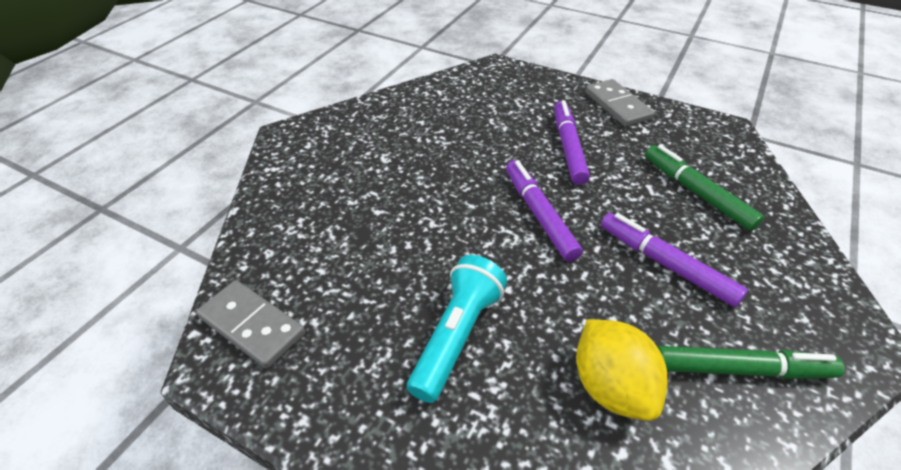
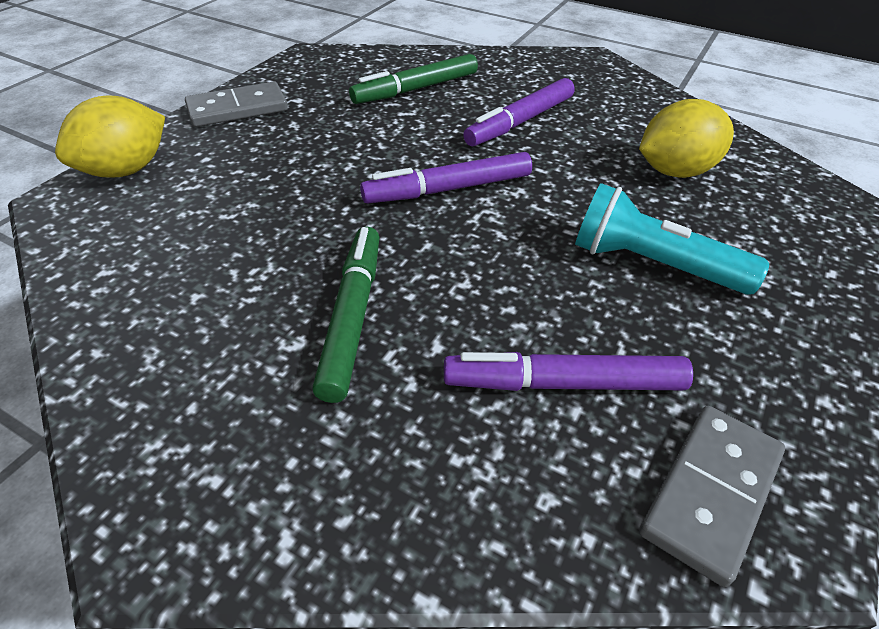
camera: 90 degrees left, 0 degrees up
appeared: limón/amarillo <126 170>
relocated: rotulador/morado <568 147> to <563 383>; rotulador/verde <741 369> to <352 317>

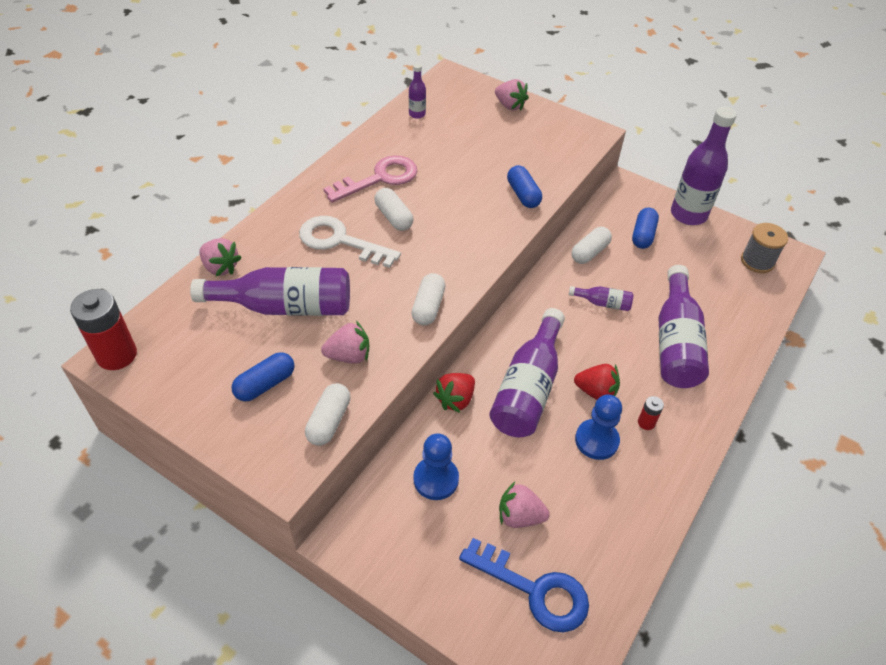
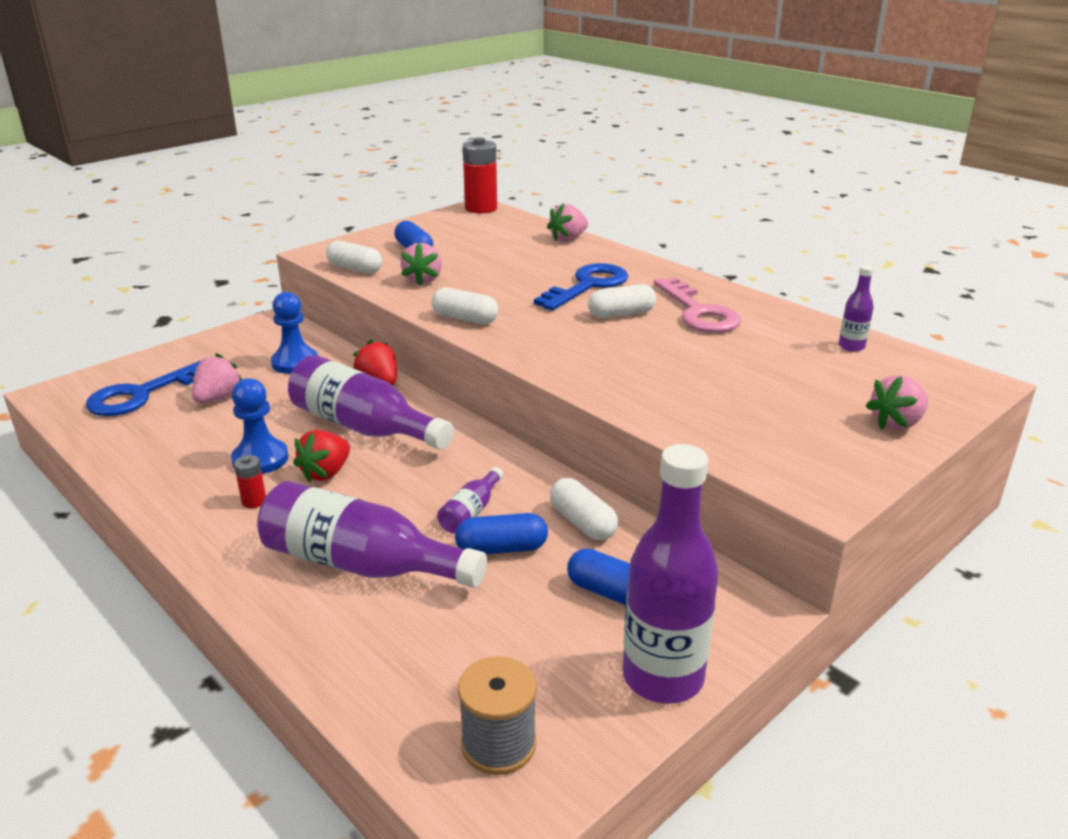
camera: 105 degrees right, 20 degrees down
missing: botella/morado <285 306>
relocated: cápsula/azul <523 195> to <502 549>
colour: llave/blanco <340 241> to llave/azul <588 286>

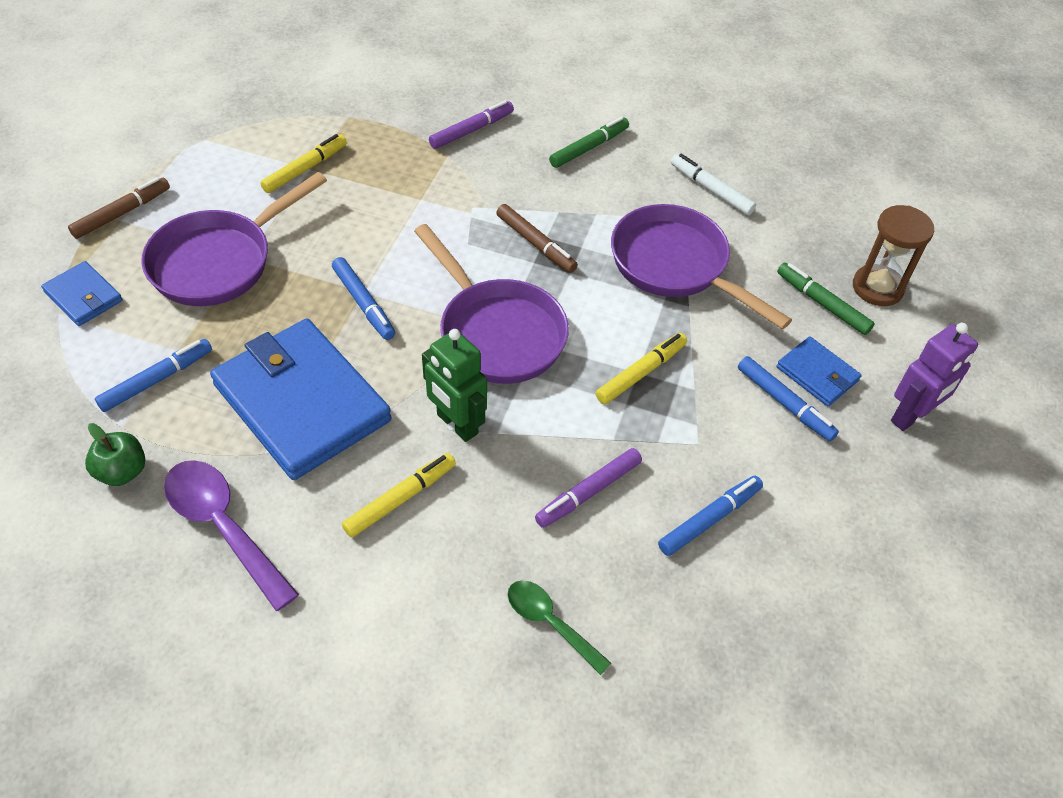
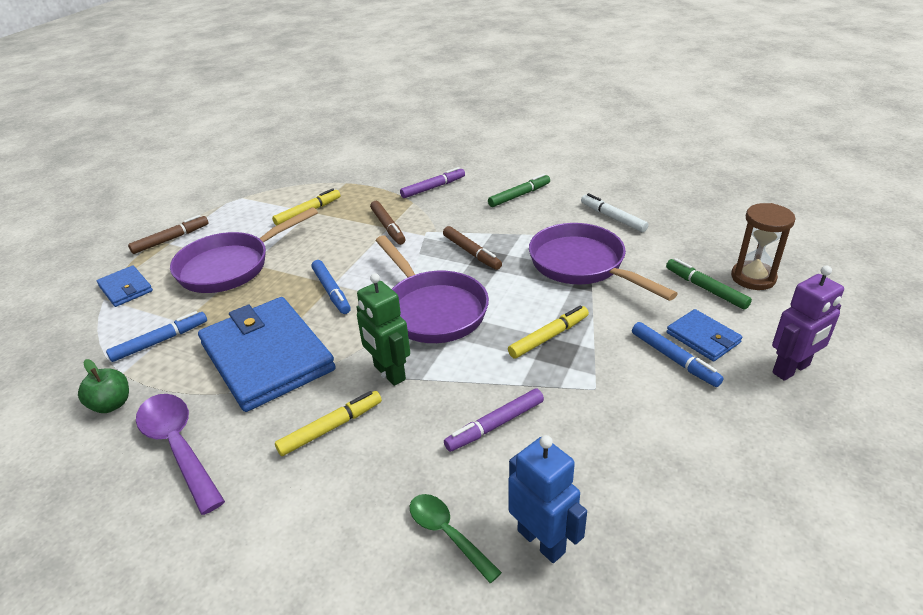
camera: 10 degrees right, 15 degrees down
missing: rotulador/azul <709 519>
appeared: rotulador/marrón <388 227>; robot/azul <541 541>

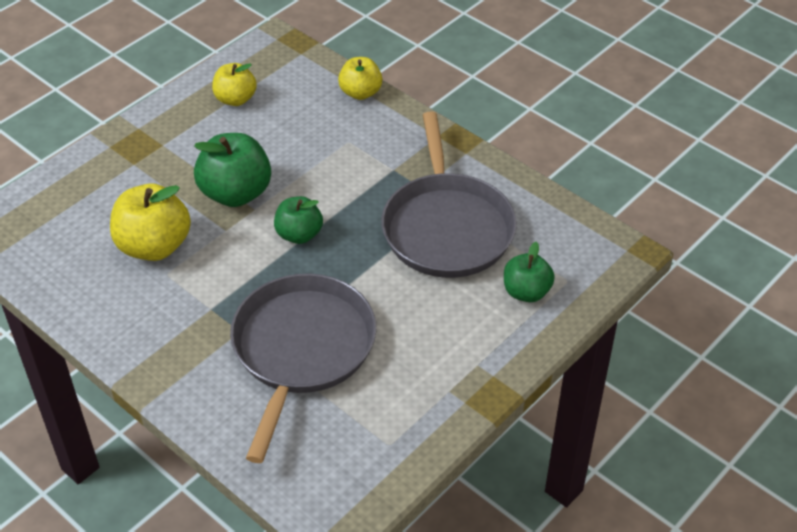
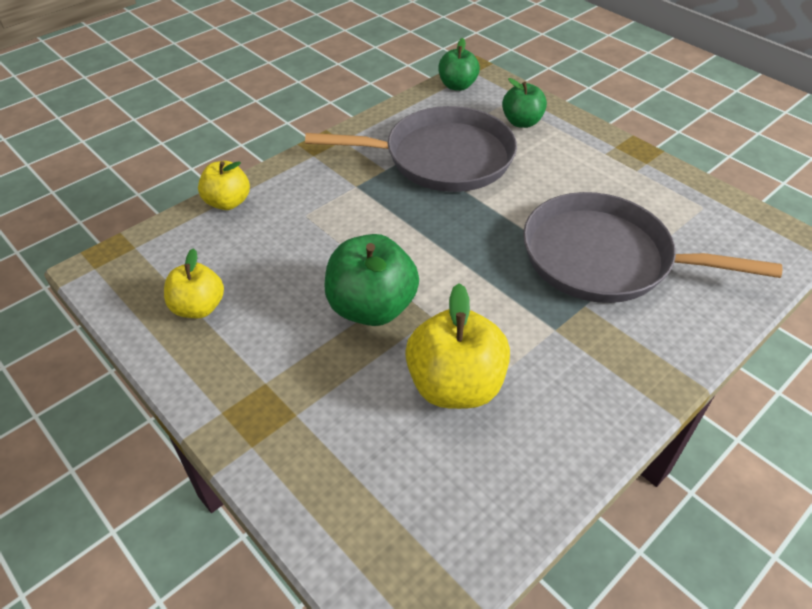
camera: 85 degrees left, 0 degrees up
relocated: manzana/verde <299 234> to <457 86>

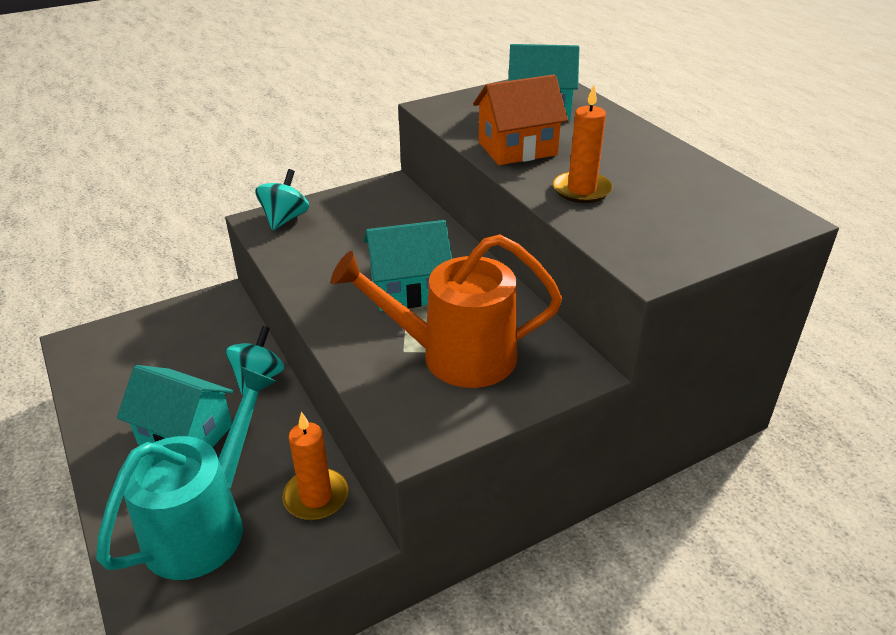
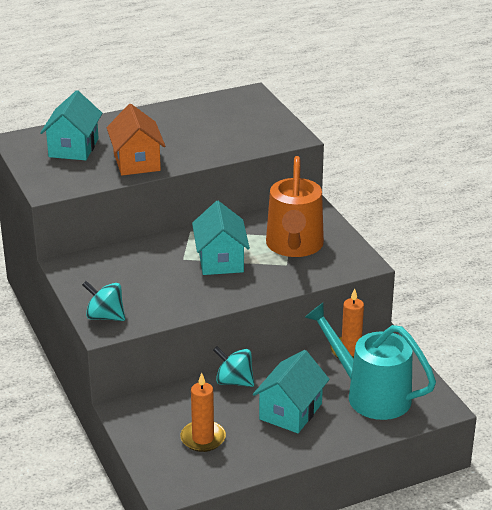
camera: 85 degrees left, 5 degrees down
relocated: vela/naranja <581 190> to <203 438>

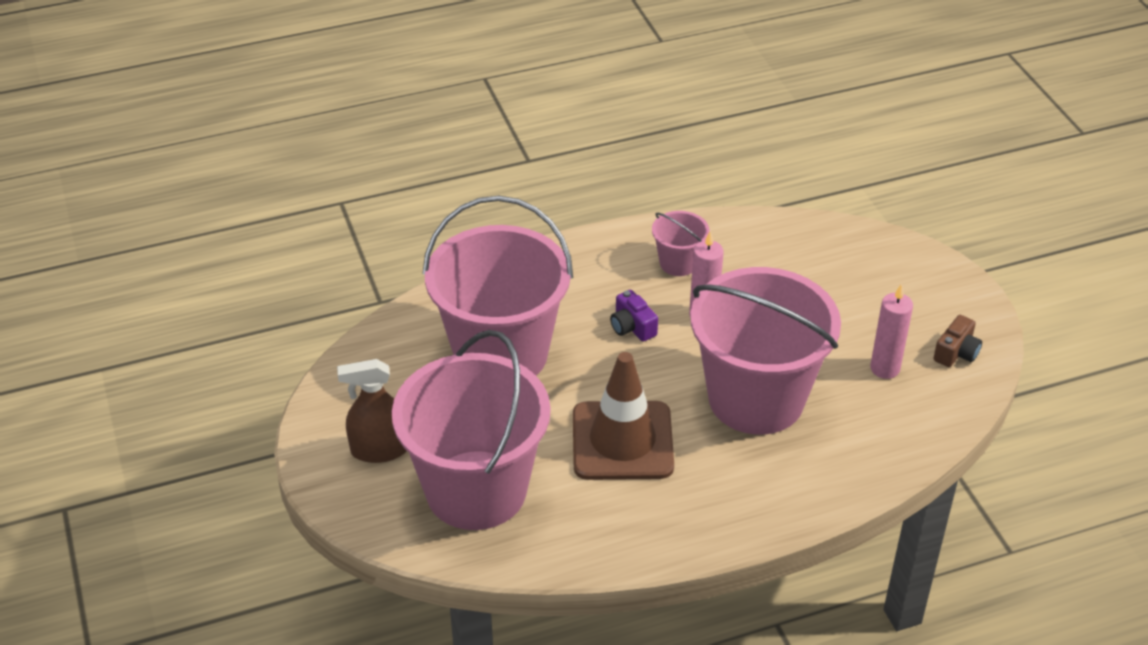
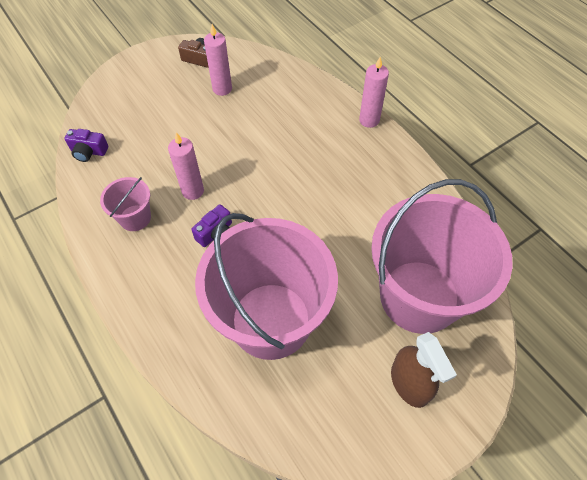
camera: 105 degrees left, 15 degrees up
missing: cono de tráfico/marrón <622 441>; balde/rosa <756 398>
appeared: cámara/morado <88 151>; vela/rosa <369 120>

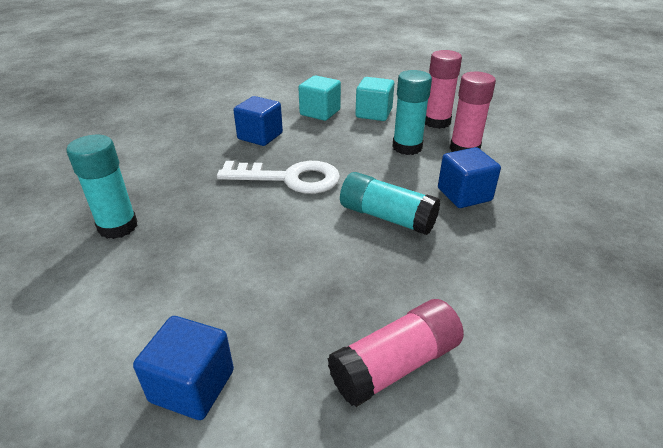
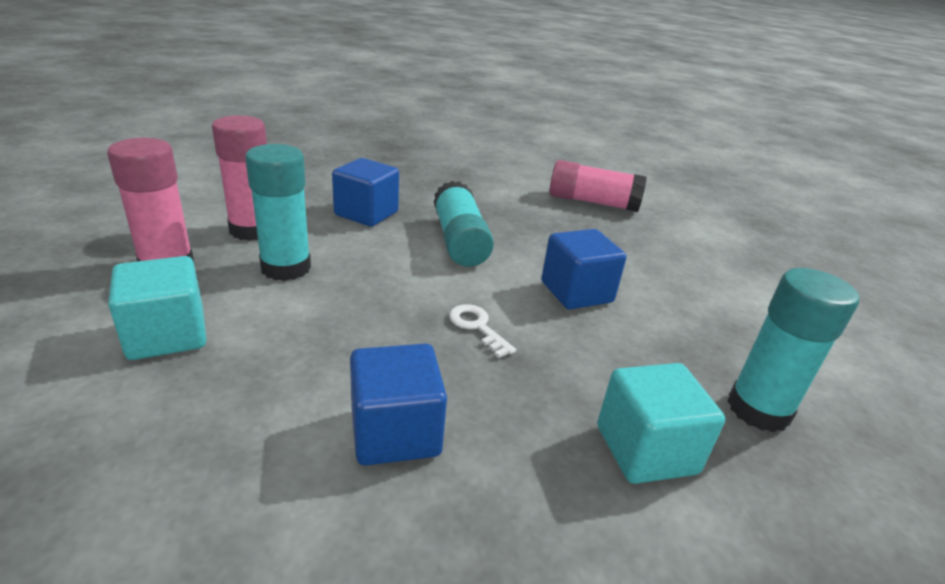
camera: 135 degrees left, 5 degrees down
relocated: cubo/azul <192 386> to <576 292>; cubo/turquesa <320 112> to <646 449>
size: llave/blanco <290 178> = <477 327> x0.44

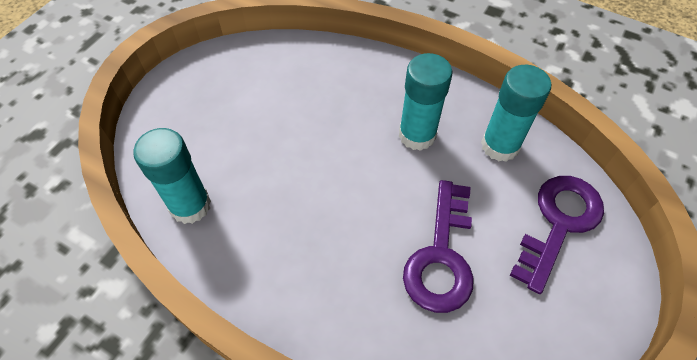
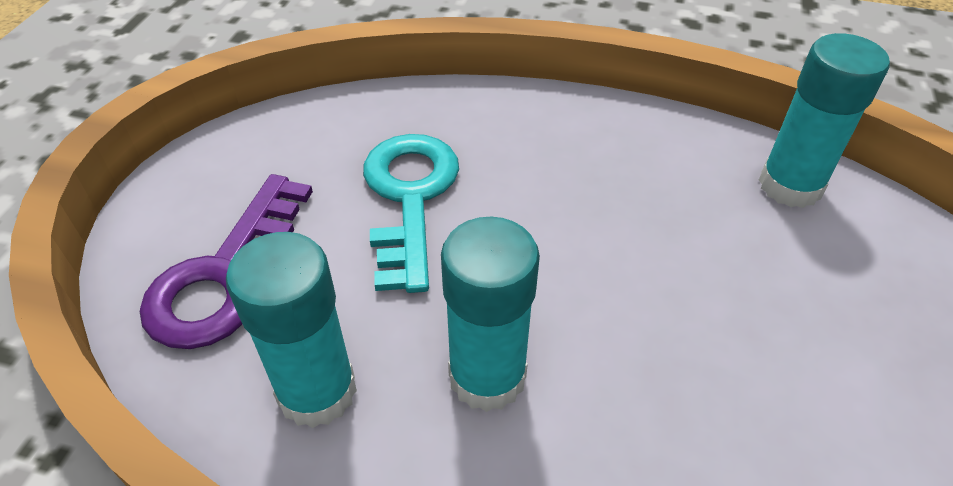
camera: 165 degrees right, 10 degrees down
colour: llave/morado <441 255> to llave/turquesa <409 198>

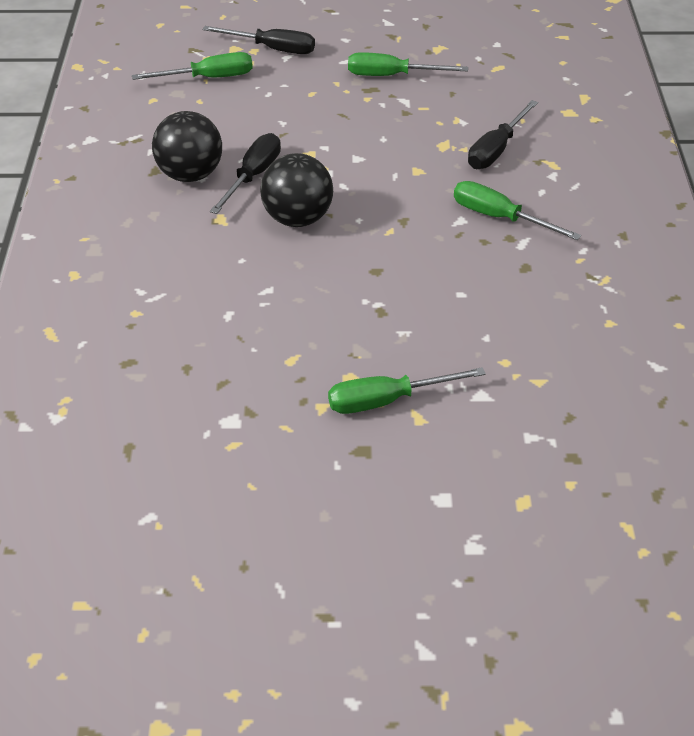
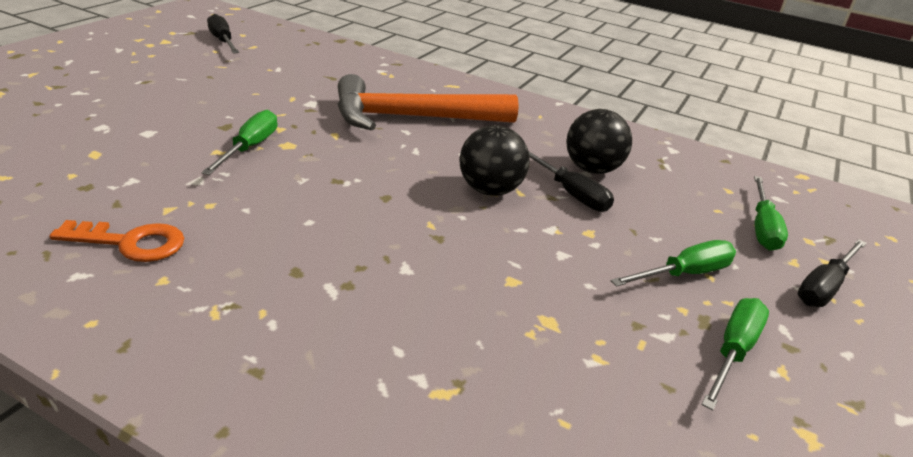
camera: 115 degrees right, 10 degrees down
appeared: llave/naranja <131 243>; martillo/naranja <412 118>
relocated: destornillador/verde <499 218> to <684 274>; destornillador/negro <496 150> to <223 41>

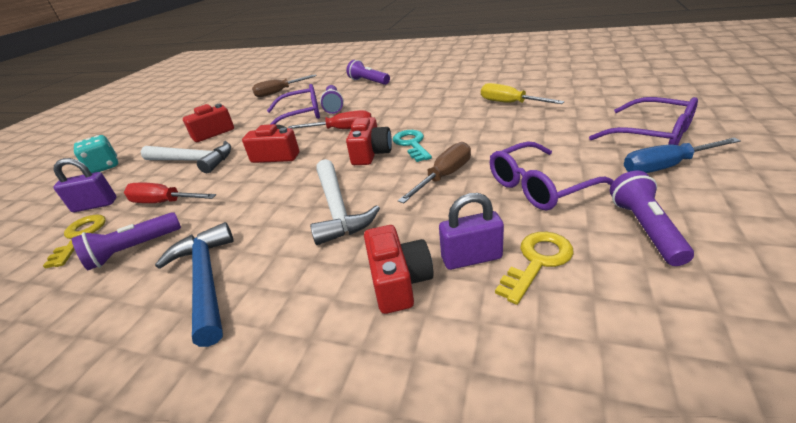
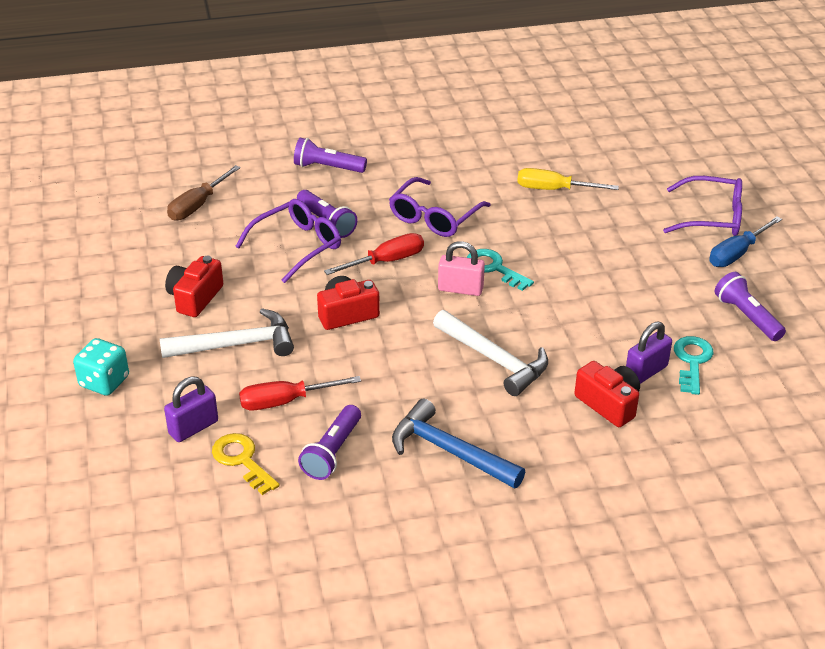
camera: 35 degrees left, 5 degrees up
missing: destornillador/marrón <444 176>
relocated: gafas/morado <539 186> to <434 217>
exchanged: cámara/rojo <371 153> to candado/rosa <460 289>
colour: llave/amarillo <537 261> to llave/turquesa <692 361>

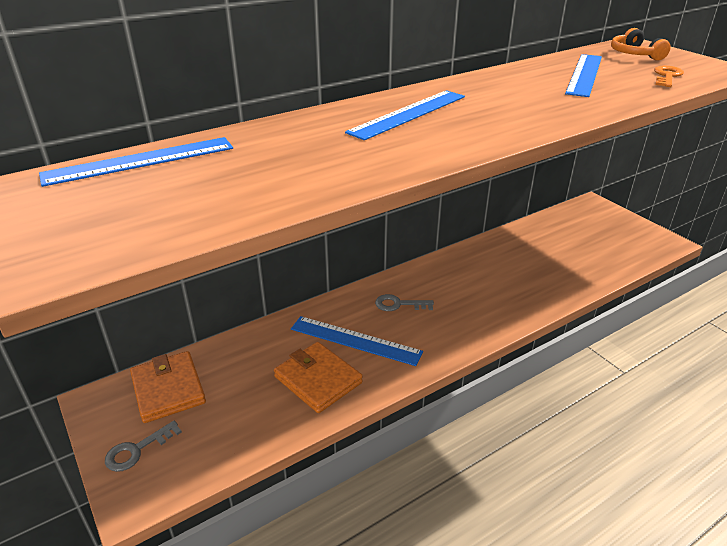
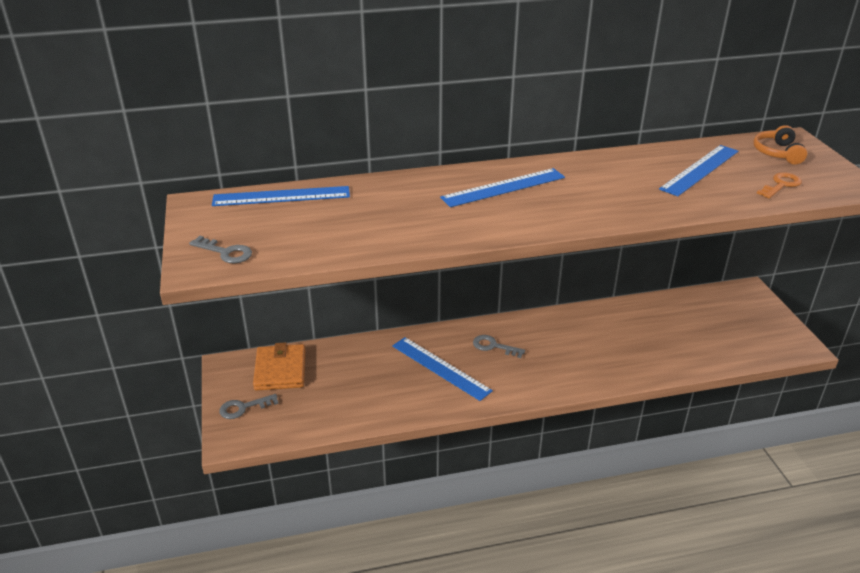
camera: 20 degrees right, 0 degrees up
missing: cartera/naranja <318 380>
appeared: llave/gris <226 252>

